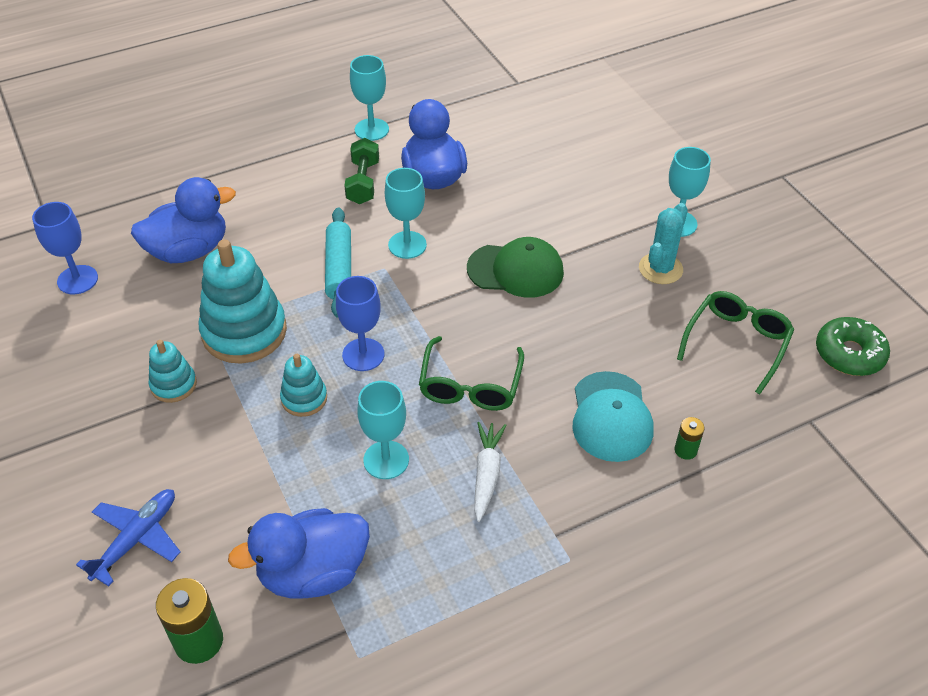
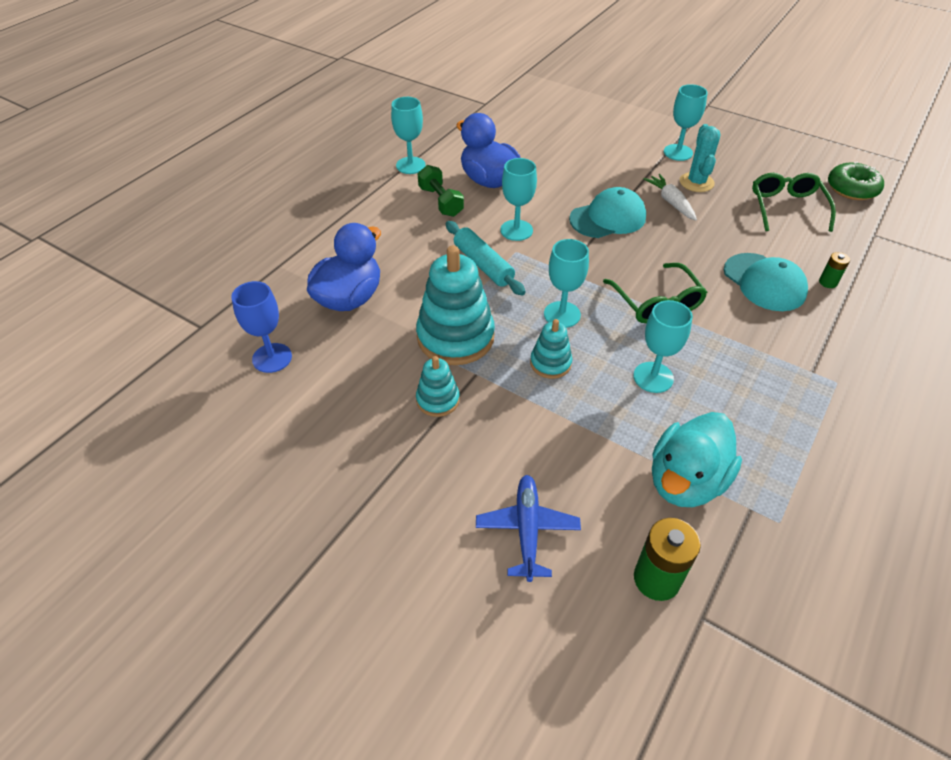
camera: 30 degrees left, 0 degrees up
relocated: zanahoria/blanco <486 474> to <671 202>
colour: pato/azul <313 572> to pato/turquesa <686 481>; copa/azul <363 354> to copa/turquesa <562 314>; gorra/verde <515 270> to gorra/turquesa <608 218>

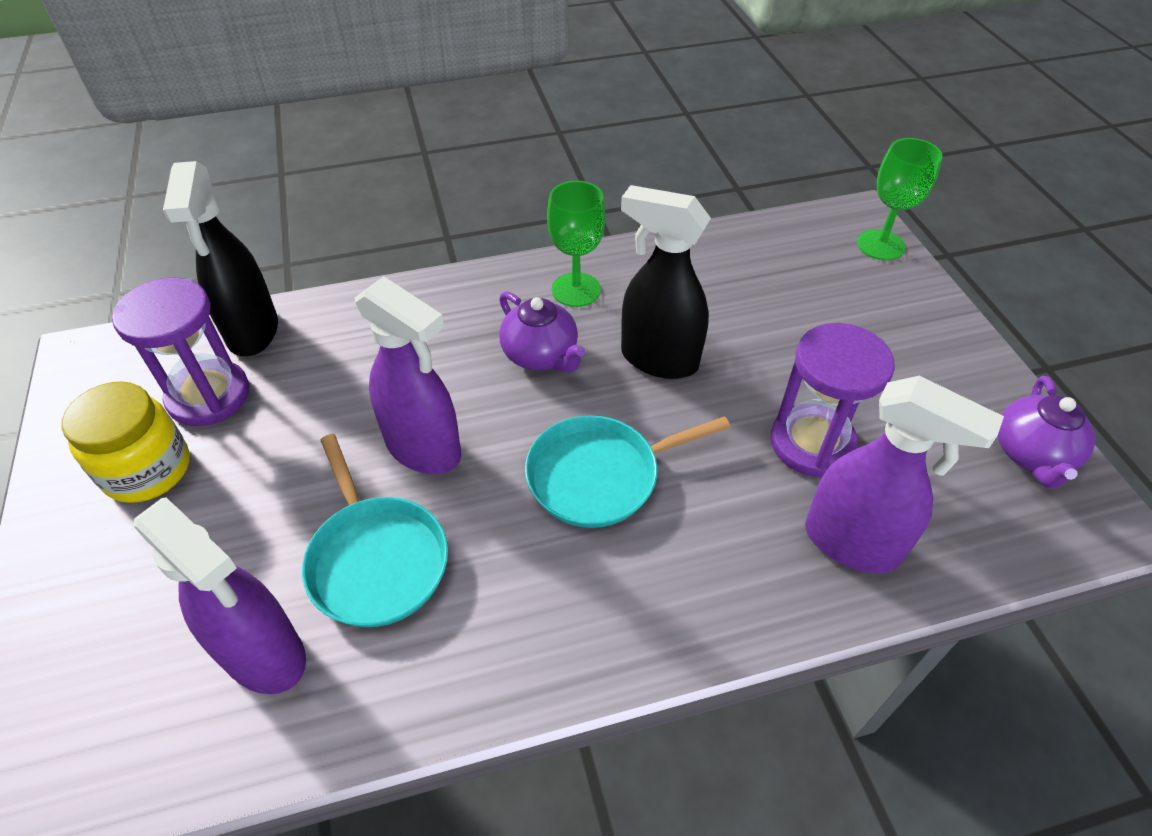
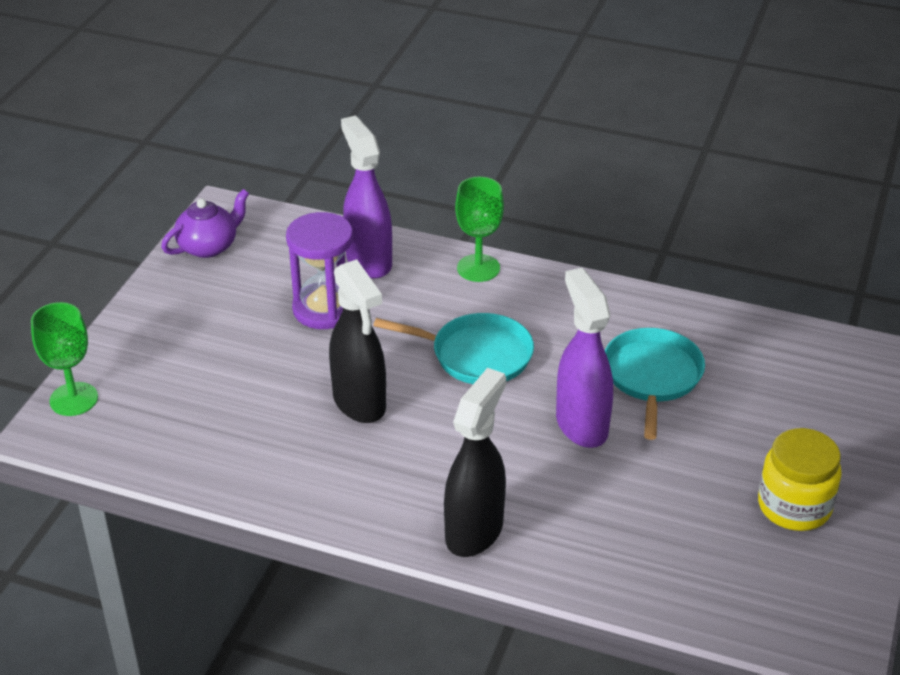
camera: 145 degrees left, 10 degrees down
missing: reloj de arena/morado <209 396>; pulverizador/morado <264 654>; tetera/morado <541 355>
relocated: pulverizador/negro <253 332> to <474 531>; copa/verde <576 290> to <478 268>

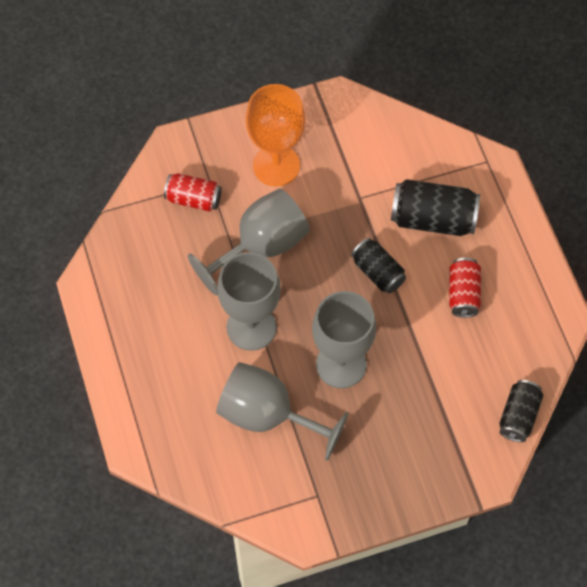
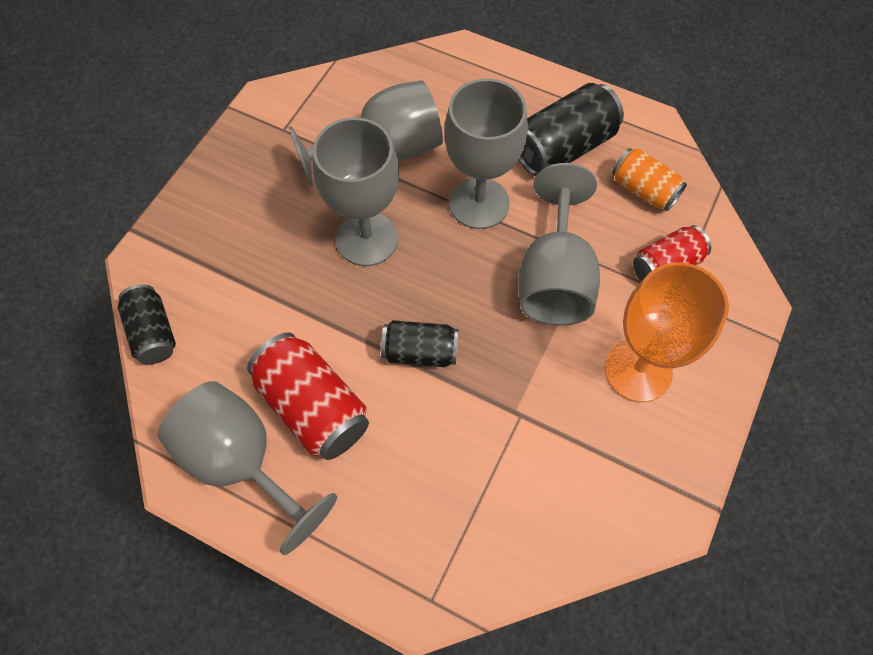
camera: 135 degrees right, 0 degrees up
appeared: copa/gris <242 462>; lata/naranja <643 190>
relocated: lata/negro <432 219> to <564 148>
size: lata/rojo <463 294> = <313 407> x1.57

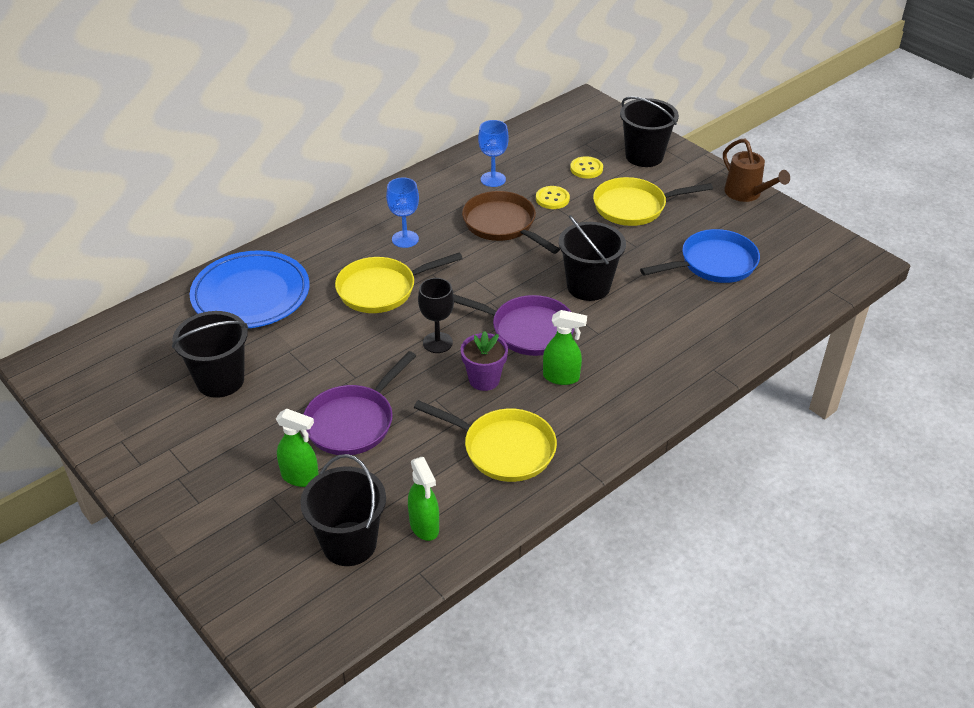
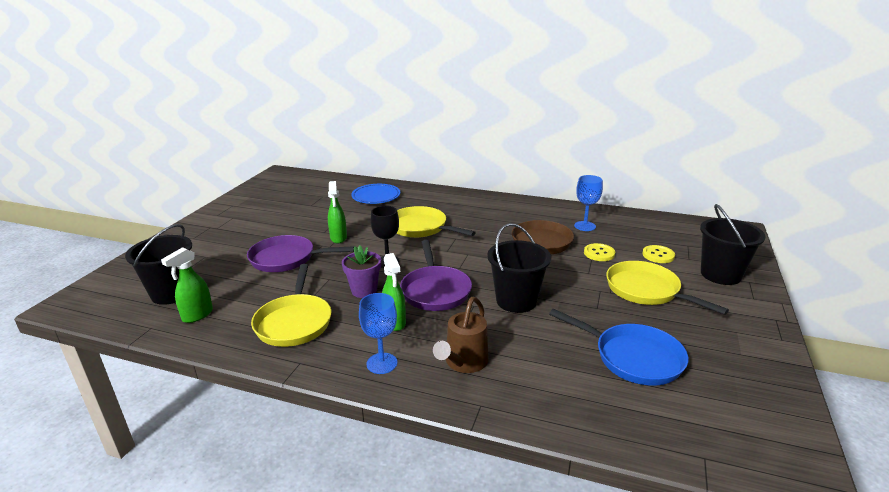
camera: 60 degrees right, 15 degrees down
missing: balde/negro <220 380>
relocated: pulverizador/verde <300 477> to <338 238>; copa/azul <405 239> to <382 363>; regadera/marrón <747 194> to <463 363>
size: plato/azul <251 295> = <376 196> x0.63

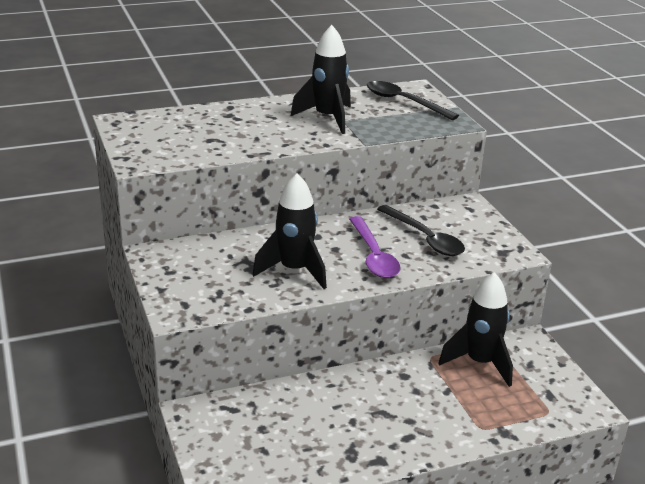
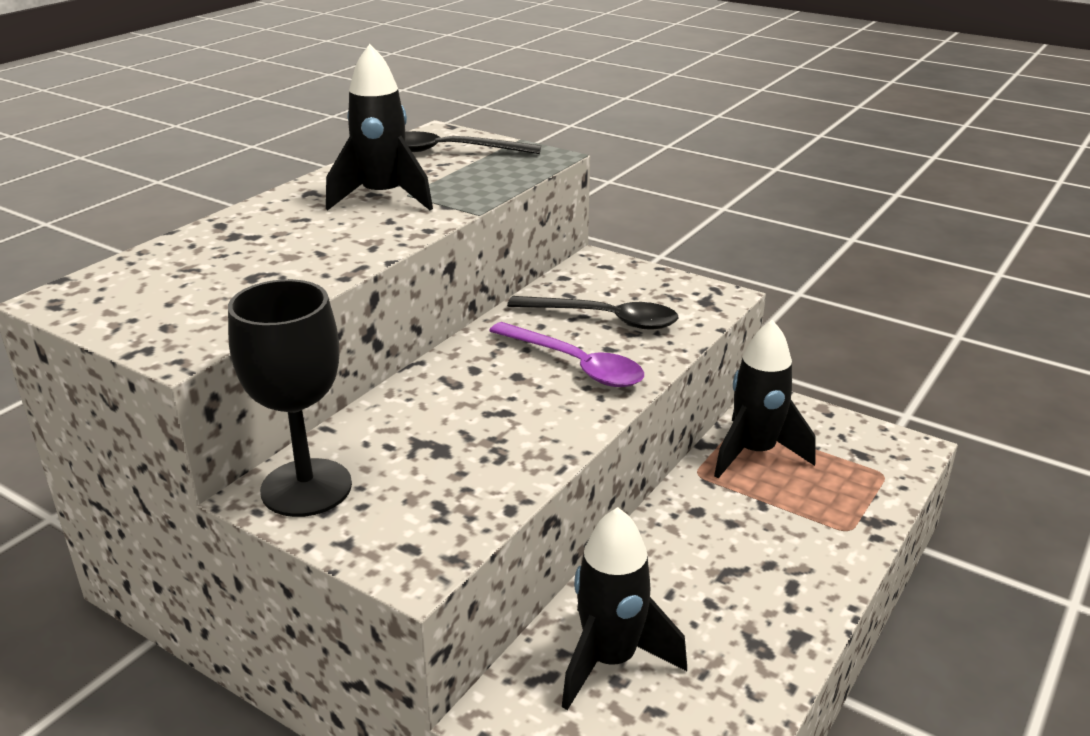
camera: 35 degrees left, 0 degrees up
appeared: copa/negro <306 488>
relocated: cohete/negro <294 270> to <610 660>

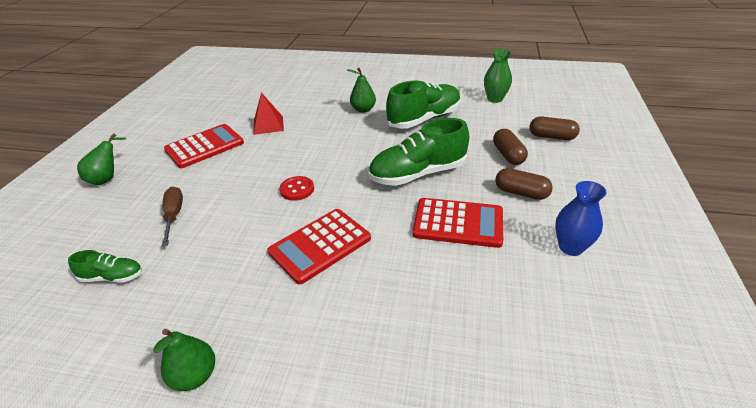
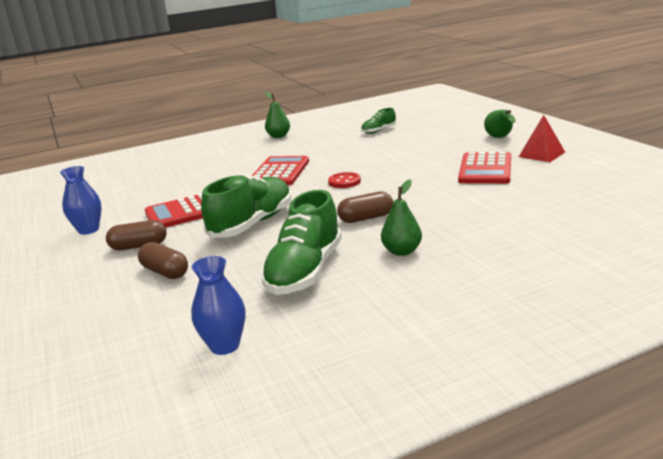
camera: 145 degrees right, 15 degrees down
missing: destornillador/marrón <174 215>
relocated: pirámide/rojo <268 125> to <541 154>; cápsula/marrón <552 137> to <366 218>
colour: florero/verde <495 99> to florero/azul <224 346>

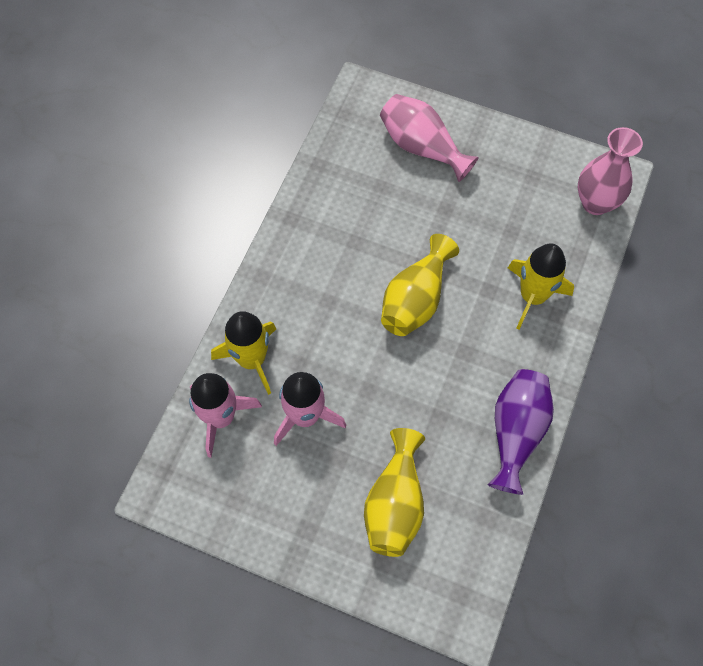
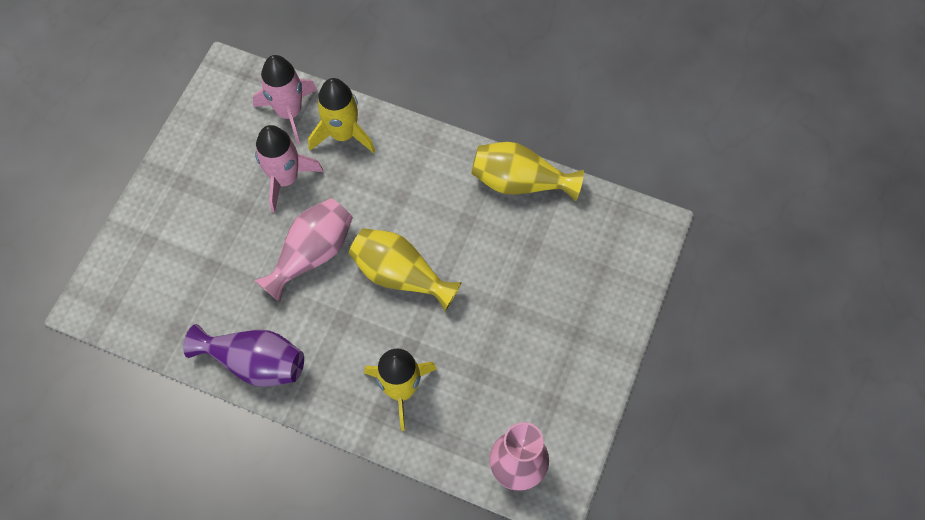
camera: 90 degrees right, 0 degrees up
relocated: florero/amarillo <395 503> to <520 182>; florero/rosa <422 147> to <311 254>

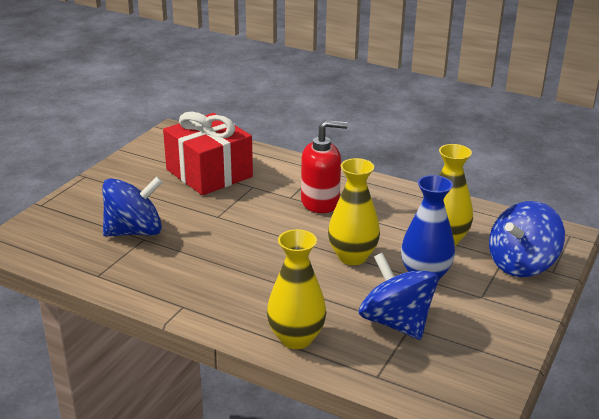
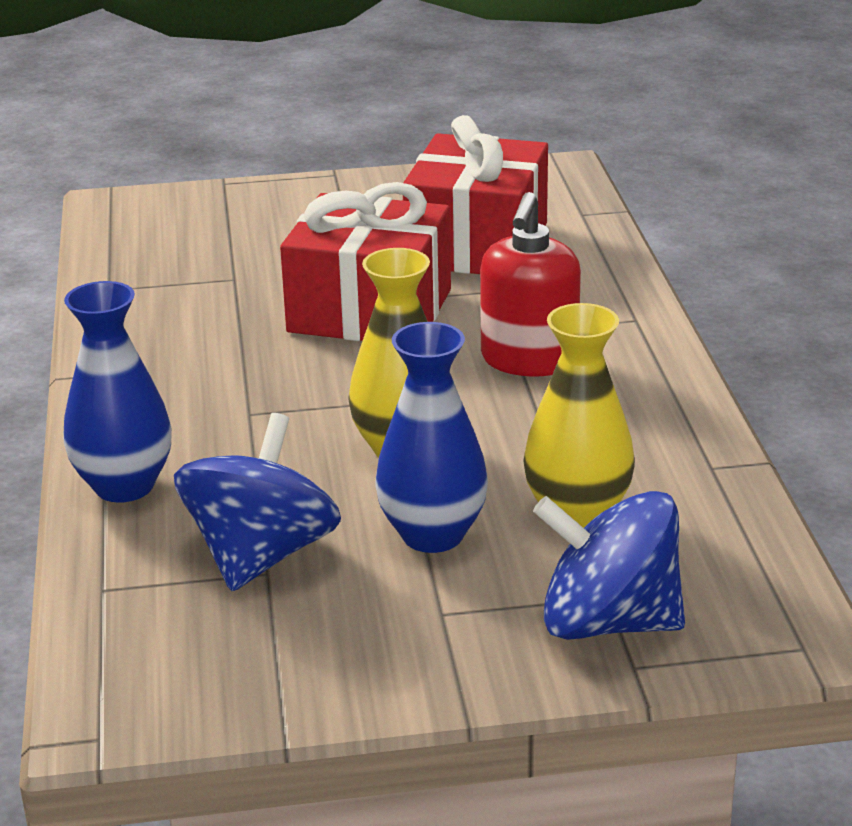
camera: 55 degrees right, 0 degrees up
missing: peonza/azul <134 232>
appeared: regalo/rojo <370 311>
colour: florero/amarillo <296 338> to florero/azul <124 486>
spun: dispensador de jabón/rojo <320 202> = <529 360> 60 degrees clockwise

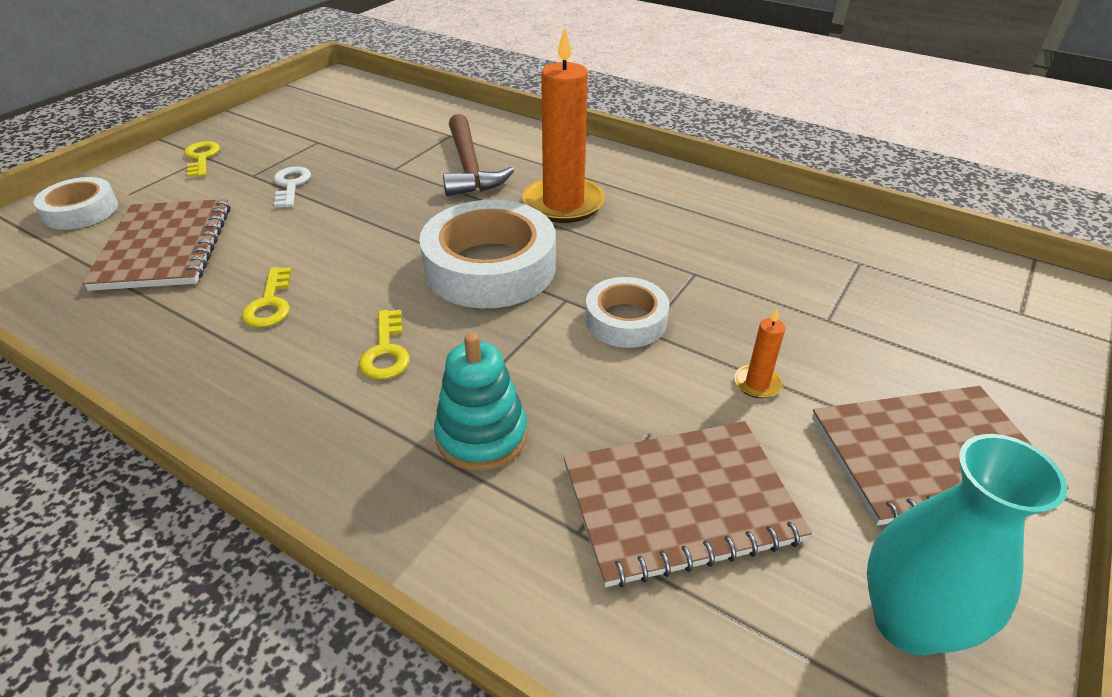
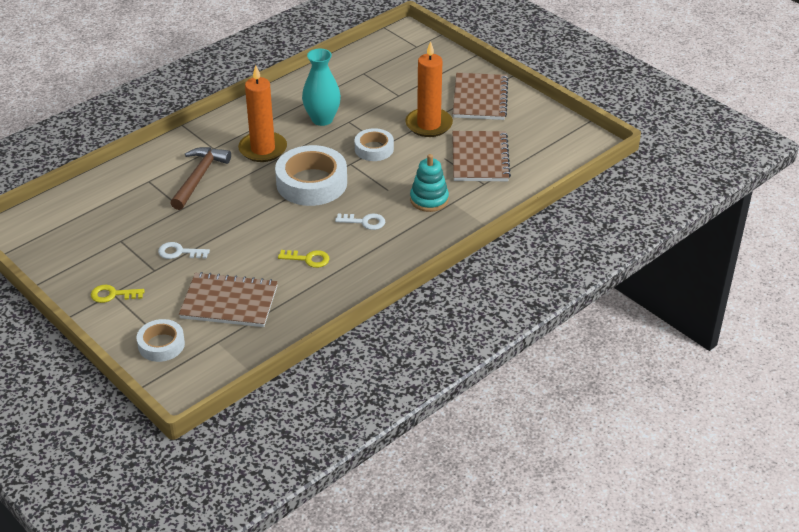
camera: 75 degrees left, 0 degrees up
relocated: florero/turquesa <908 622> to <322 119>
colour: llave/amarillo <386 352> to llave/blanco <365 222>
spun: martillo/marrón <469 167> = <199 177> 75 degrees counterclockwise
size: vela/naranja <757 383> = <429 125> x2.37

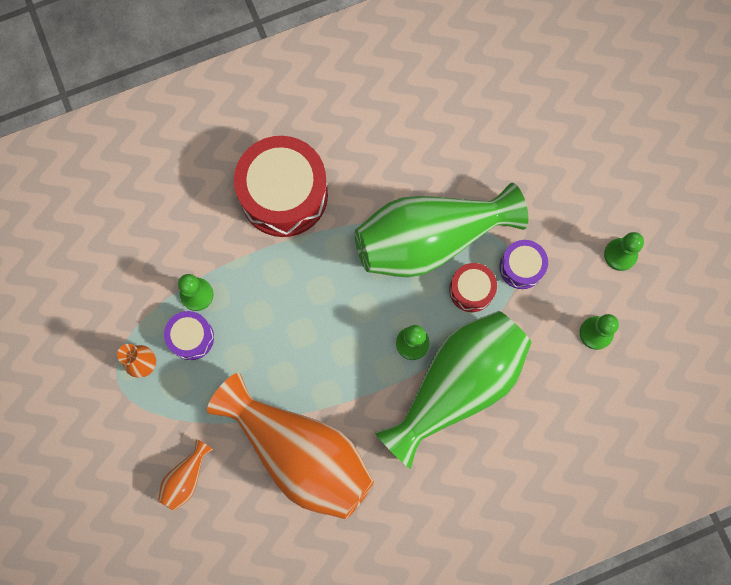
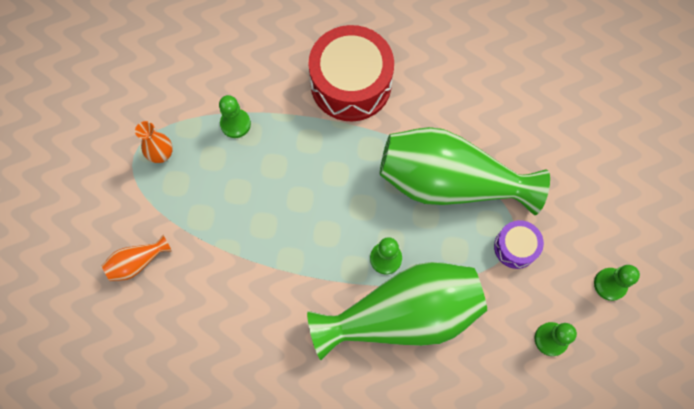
camera: 30 degrees right, 5 degrees down
missing: tambor/morado <191 337>; florero/naranja <300 453>; tambor/rojo <471 290>

